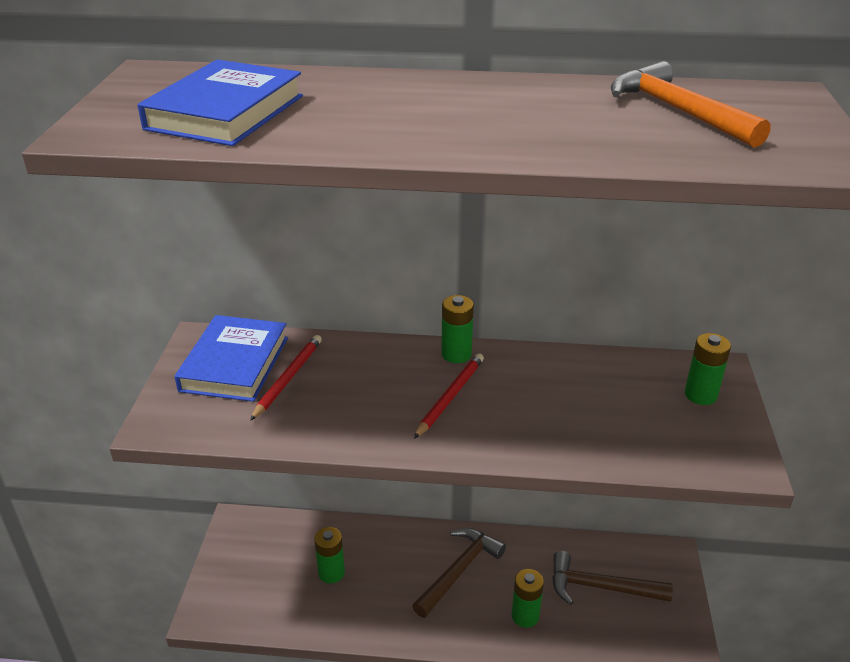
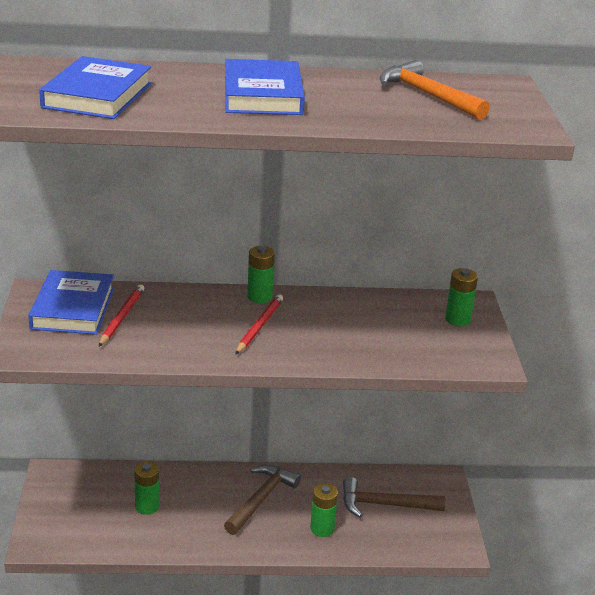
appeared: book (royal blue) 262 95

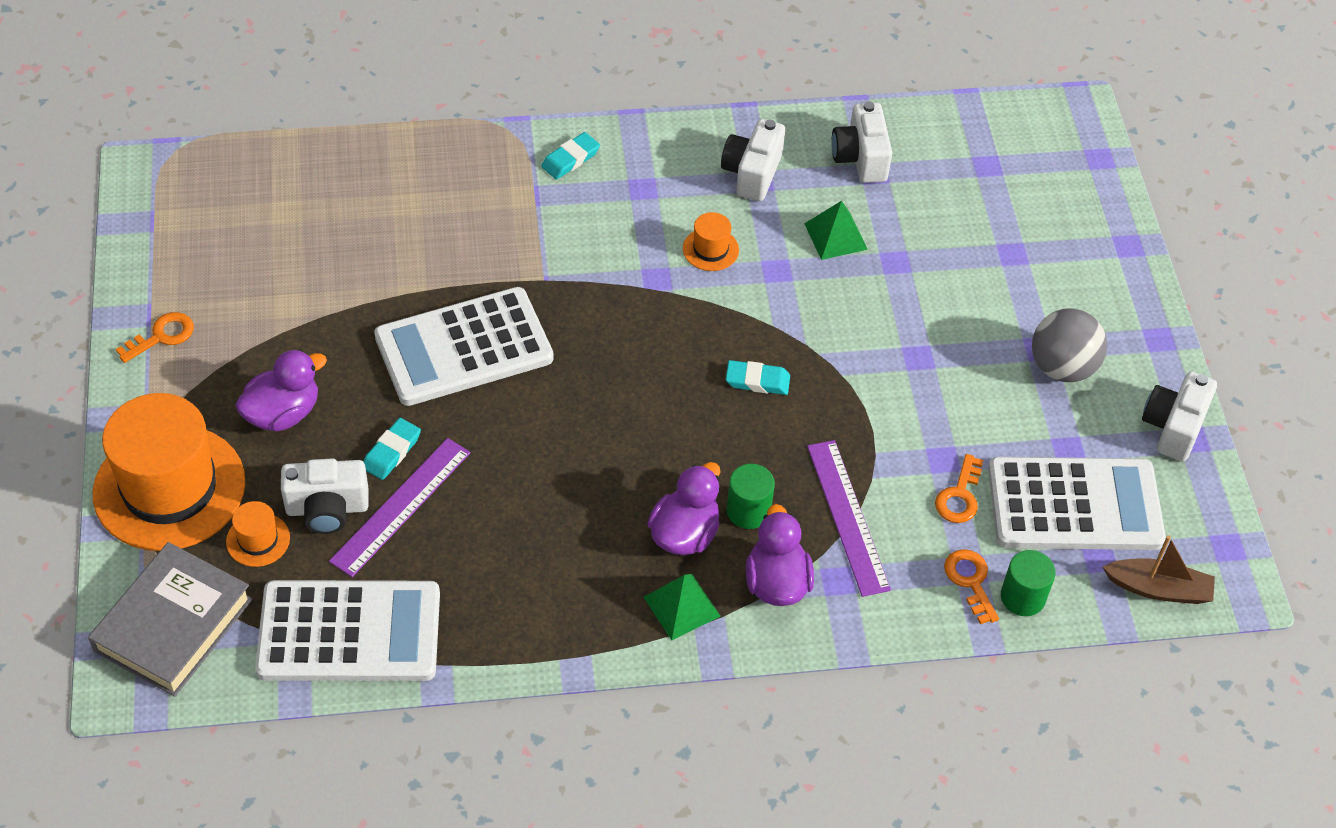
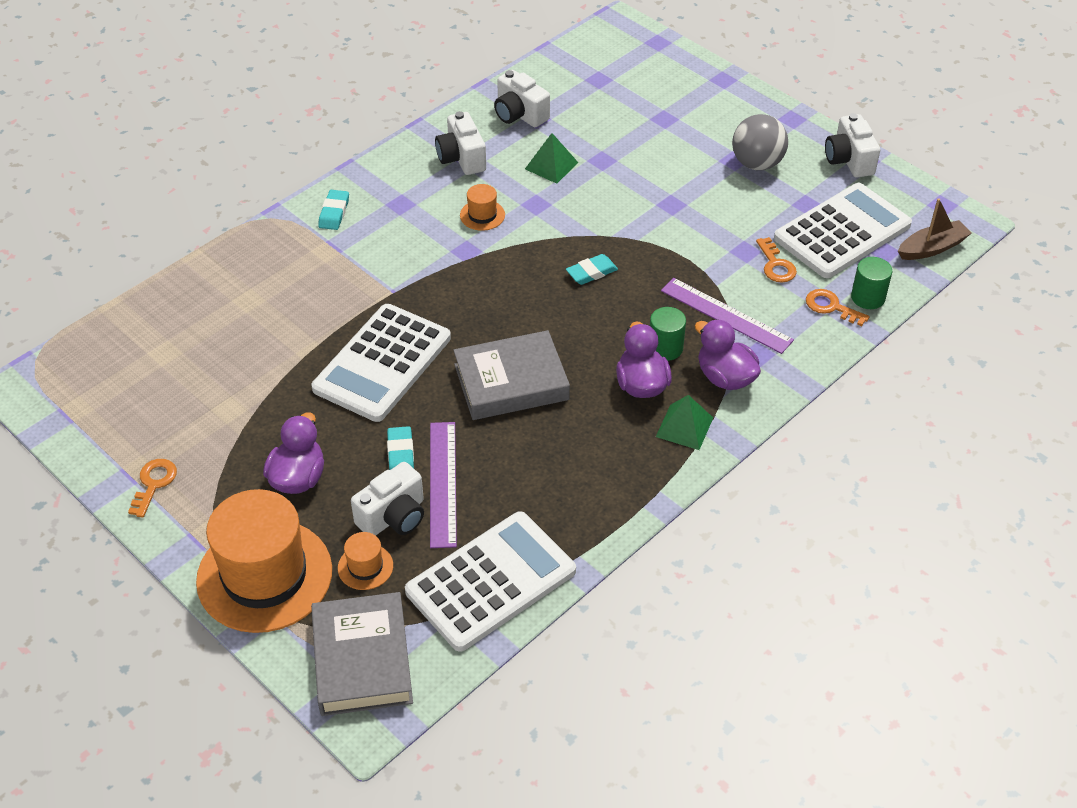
appeared: book (ash-grey) 511 382

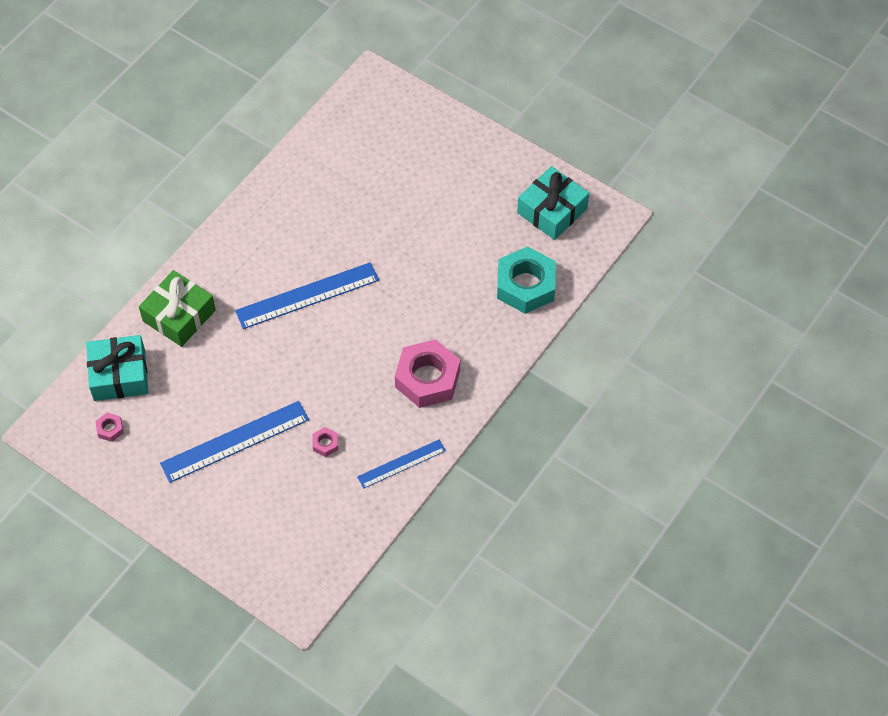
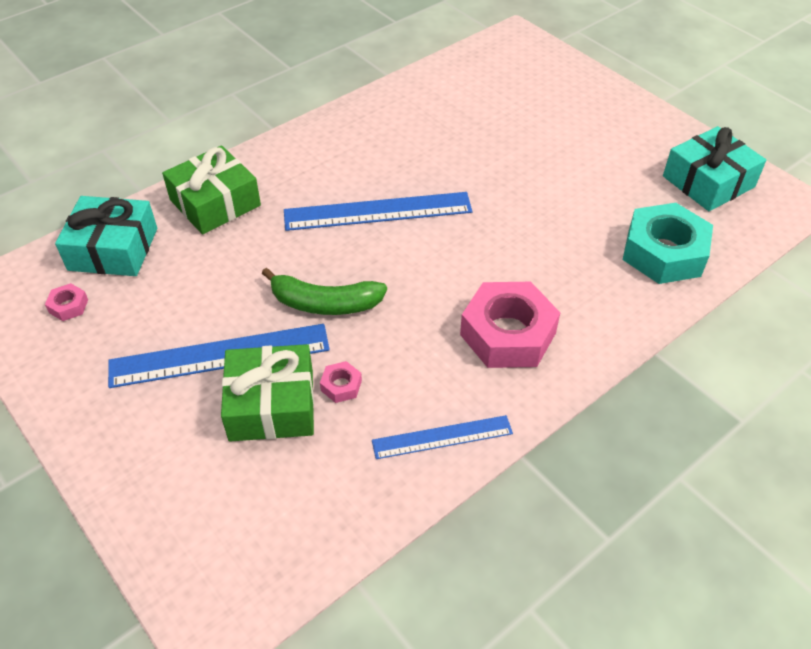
appeared: gift (leaf-green) 271 405; banana (leaf-green) 324 303

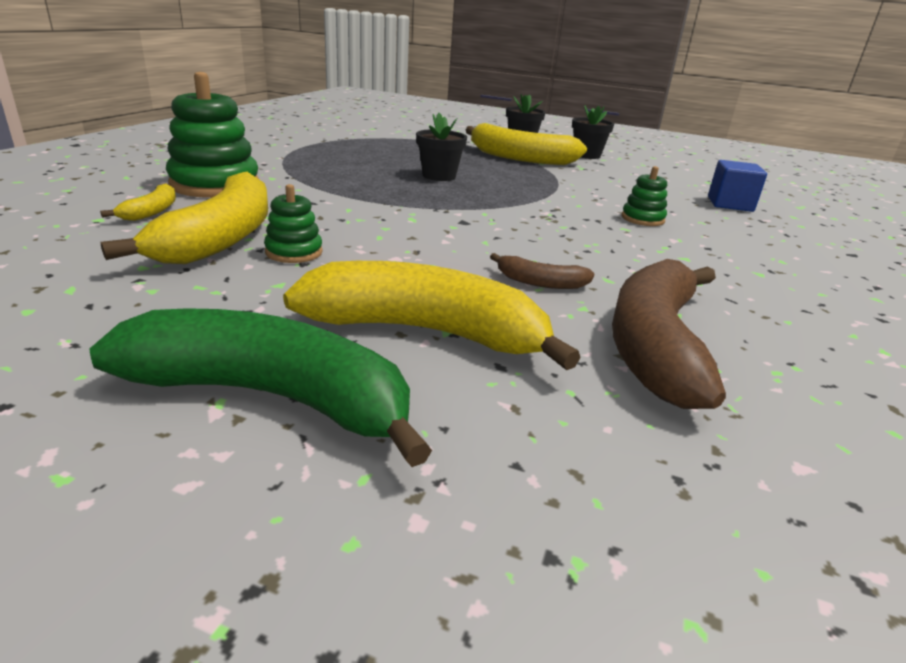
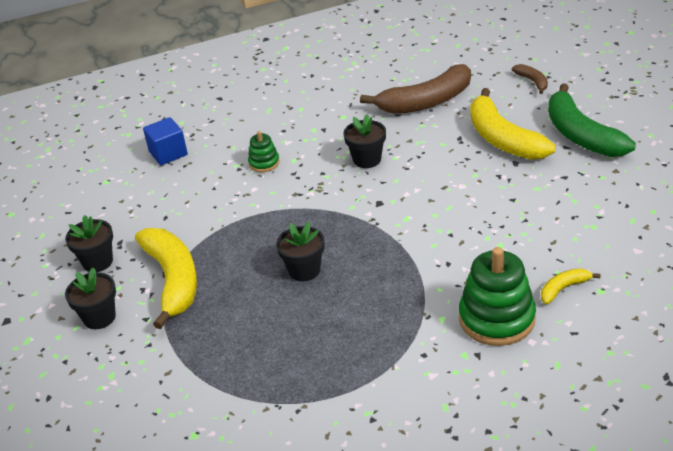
missing: banana (bright yellow) 220 238; stacking toy (leaf-green) 294 252
appeared: flower pot (black) 367 159
relocated: banana (dark brown) 540 282 to 532 81

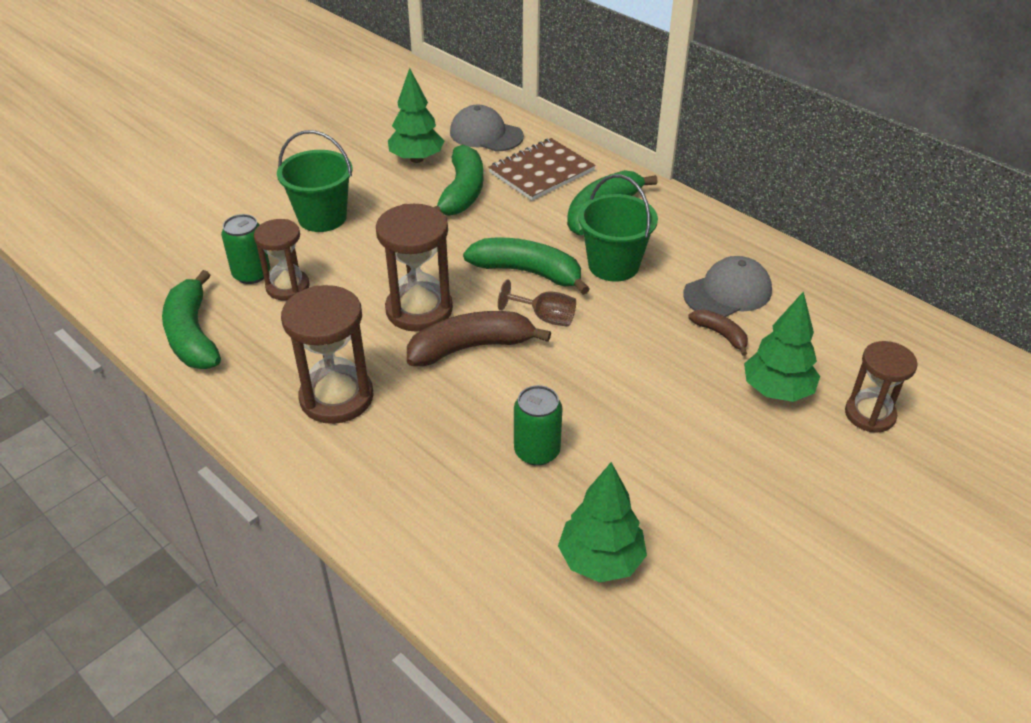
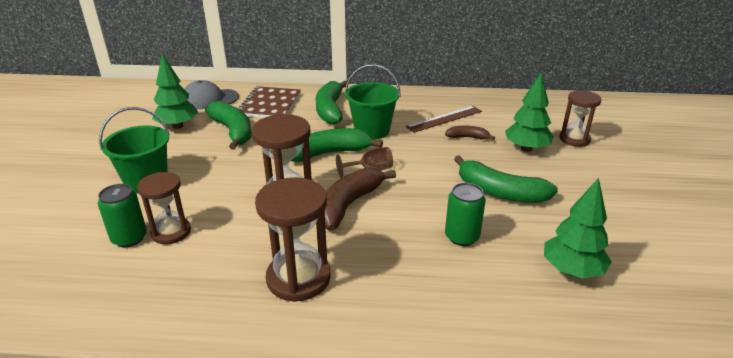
relocated: banana (leaf-green) 193 335 to 499 192
exchanged: peaked cap (ash-grey) 727 292 to measuring stick (dark brown) 444 119

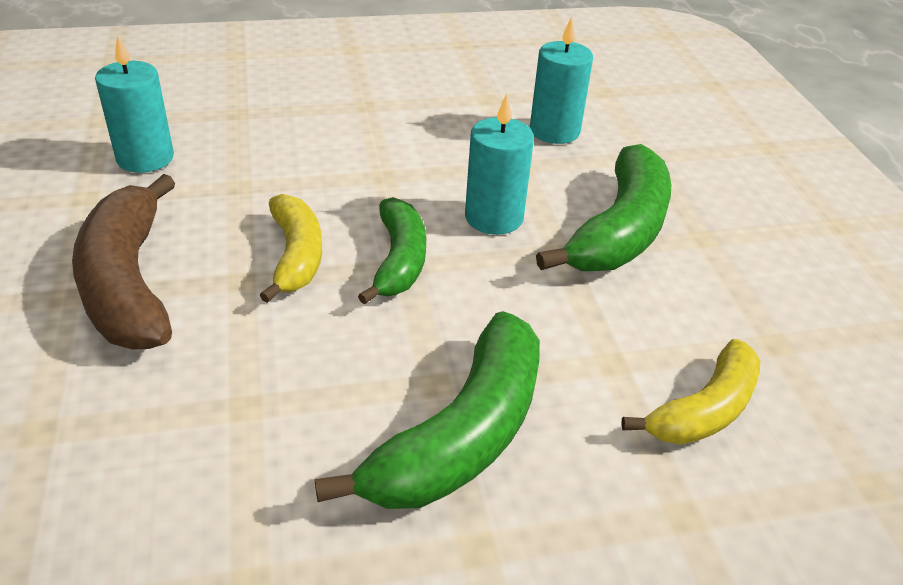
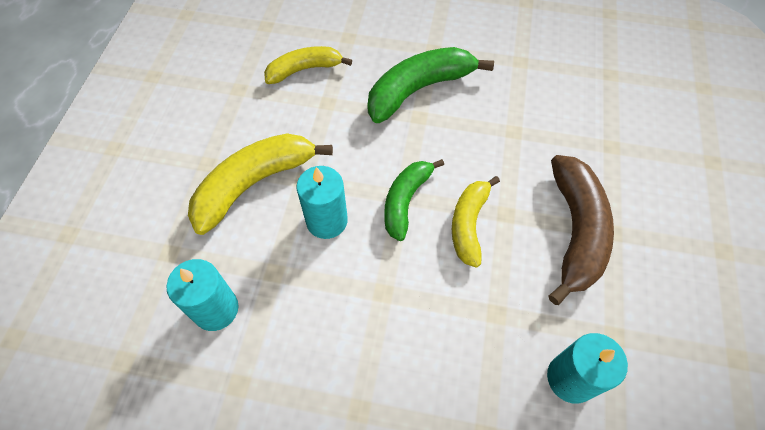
colour: banana (leaf-green) 619 231 to banana (bright yellow) 254 184

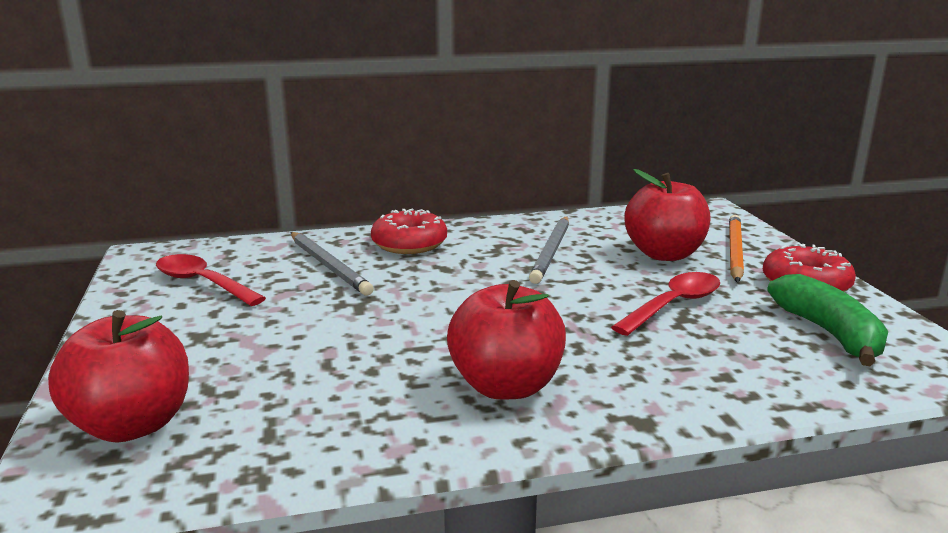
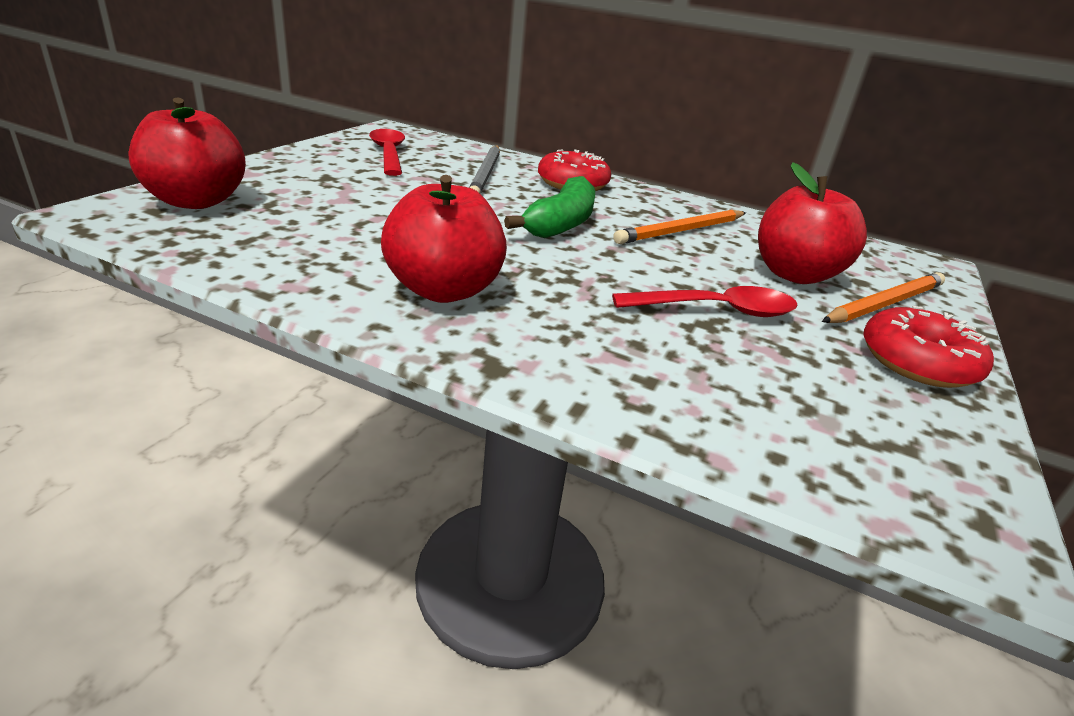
relocated: banana (leaf-green) 829 333 to 561 223
colour: pencil (ash-grey) 551 252 to pencil (orange) 682 231

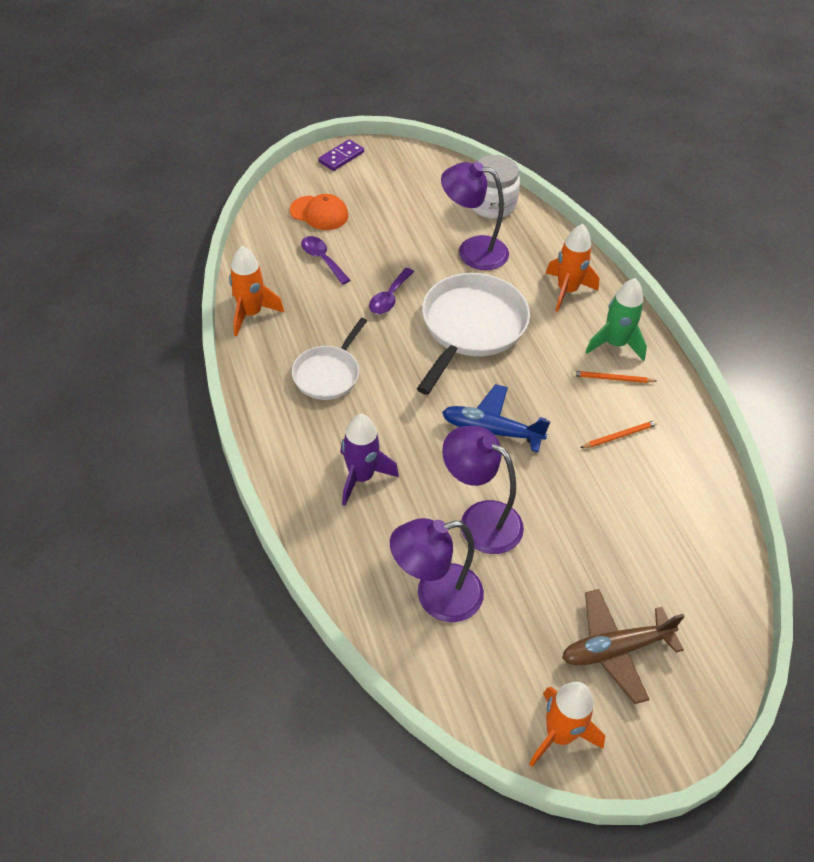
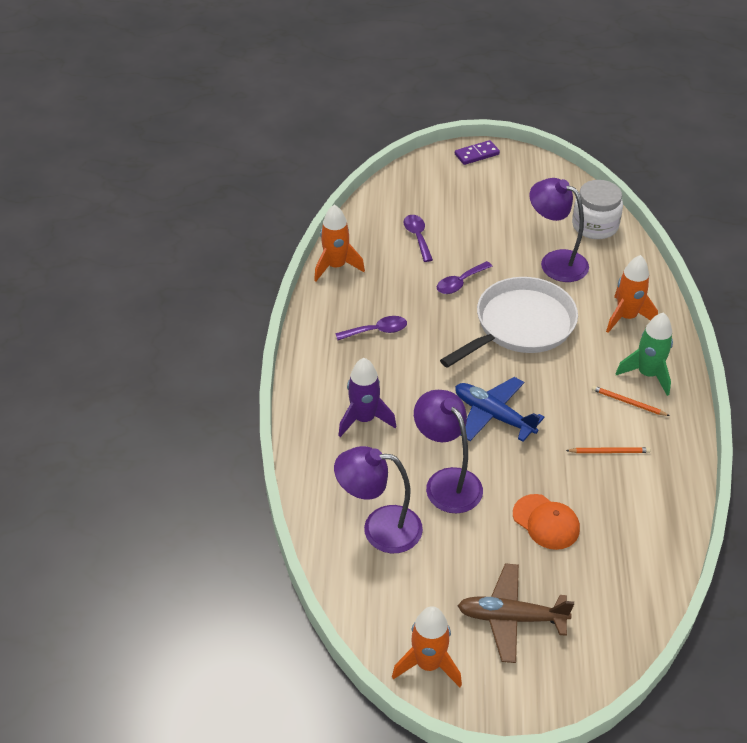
relocated: peaked cap (orange) 319 213 to 546 522
exchanged: pan (snow-white) 328 374 to spoon (royal purple) 377 331

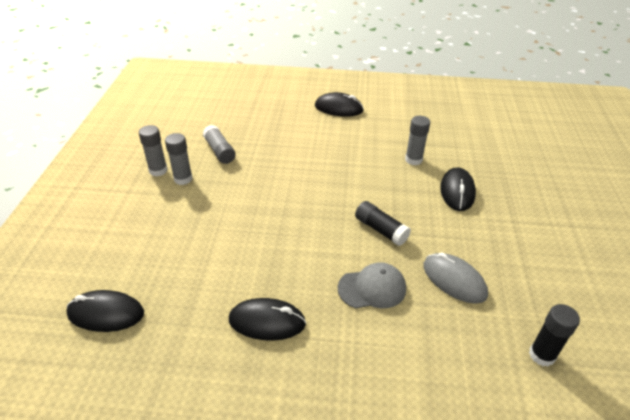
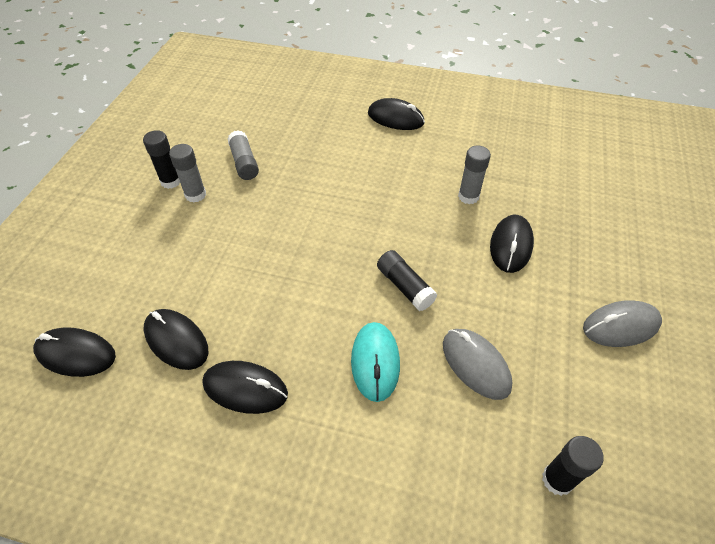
appeared: PC mouse (black) 176 341; PC mouse (ash-grey) 620 326
exchanged: peaked cap (ash-grey) 372 288 to PC mouse (turquoise) 375 362
colour: stick of glue (ash-grey) 158 170 to stick of glue (black) 171 181

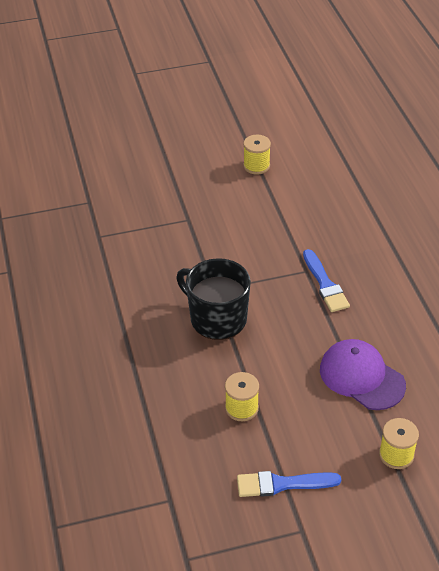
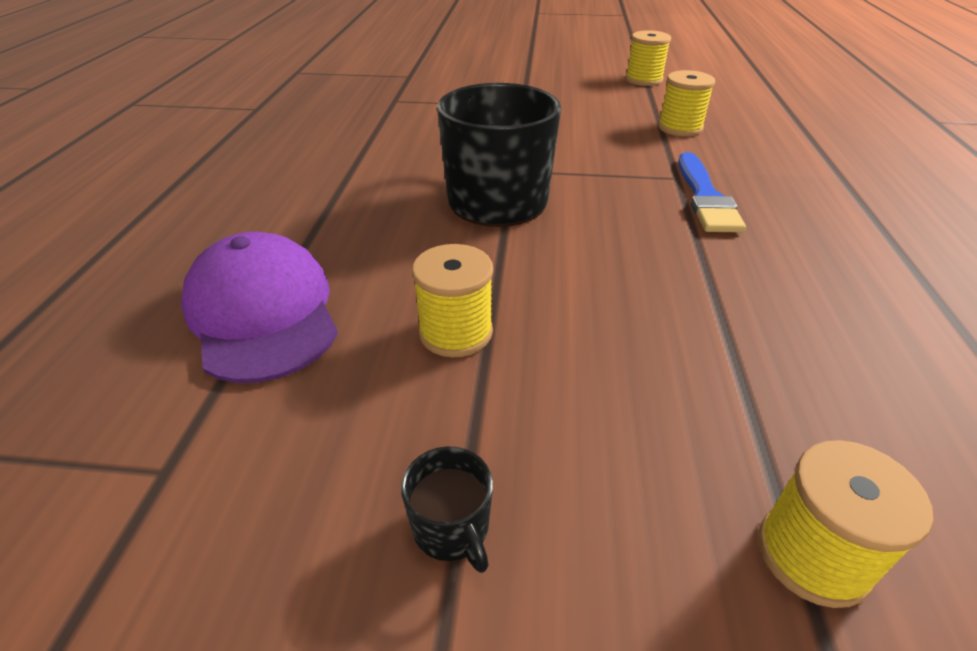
appeared: bobbin (bright yellow) 680 128
relocated: peaked cap (royal purple) 361 377 to 263 313
exchanged: paint brush (royal blue) 282 484 to tea mug (black) 452 528

